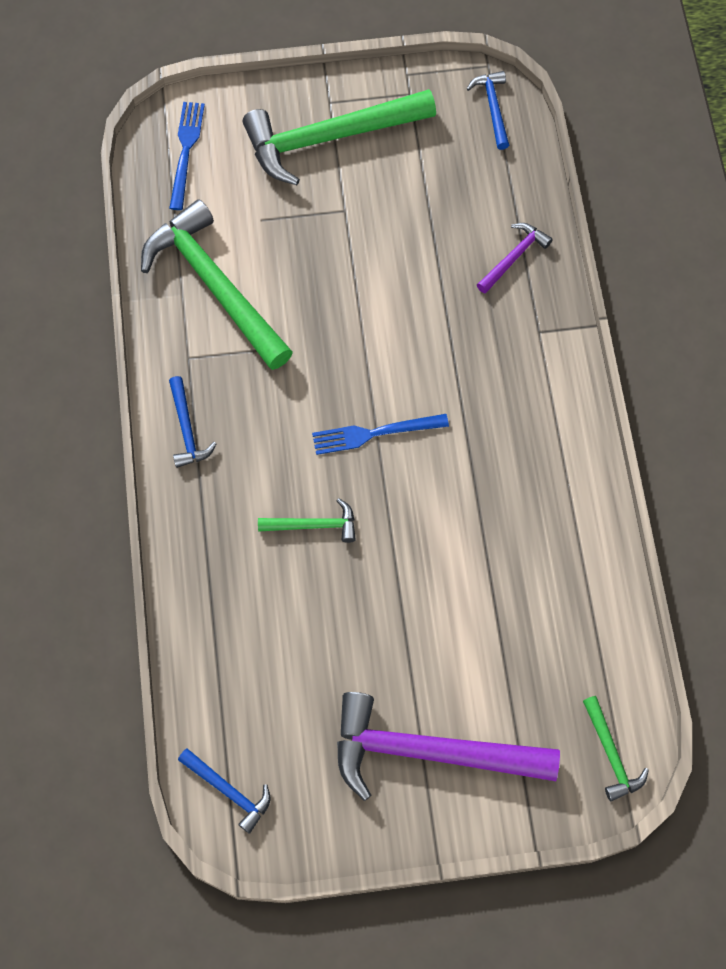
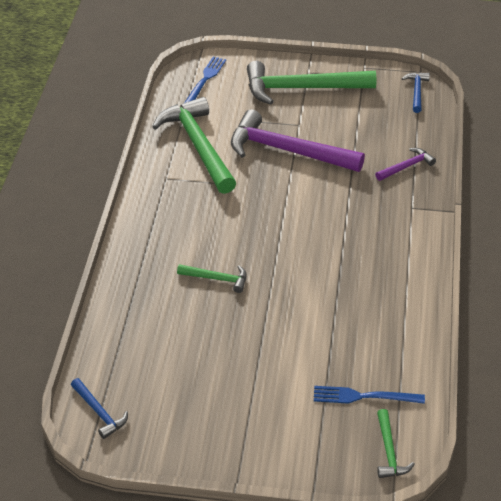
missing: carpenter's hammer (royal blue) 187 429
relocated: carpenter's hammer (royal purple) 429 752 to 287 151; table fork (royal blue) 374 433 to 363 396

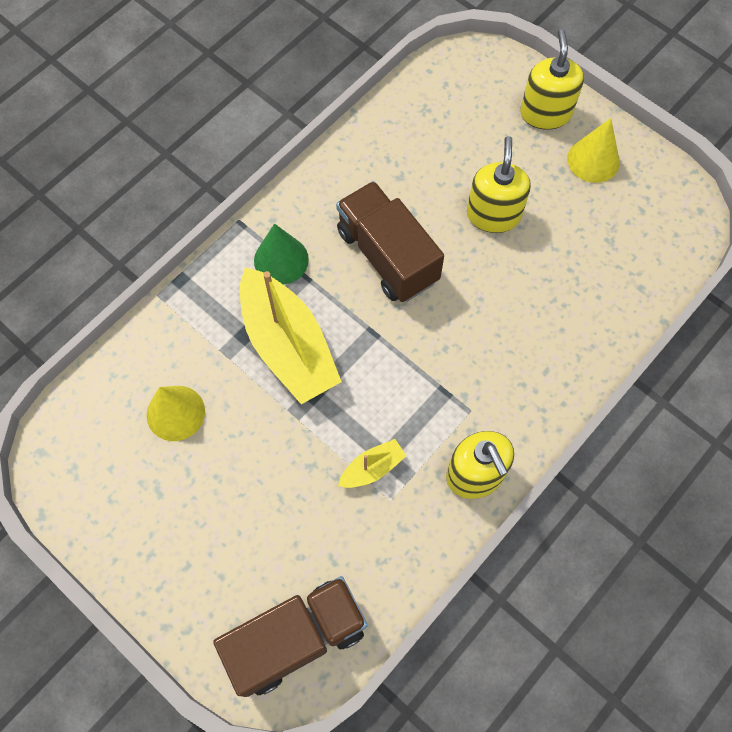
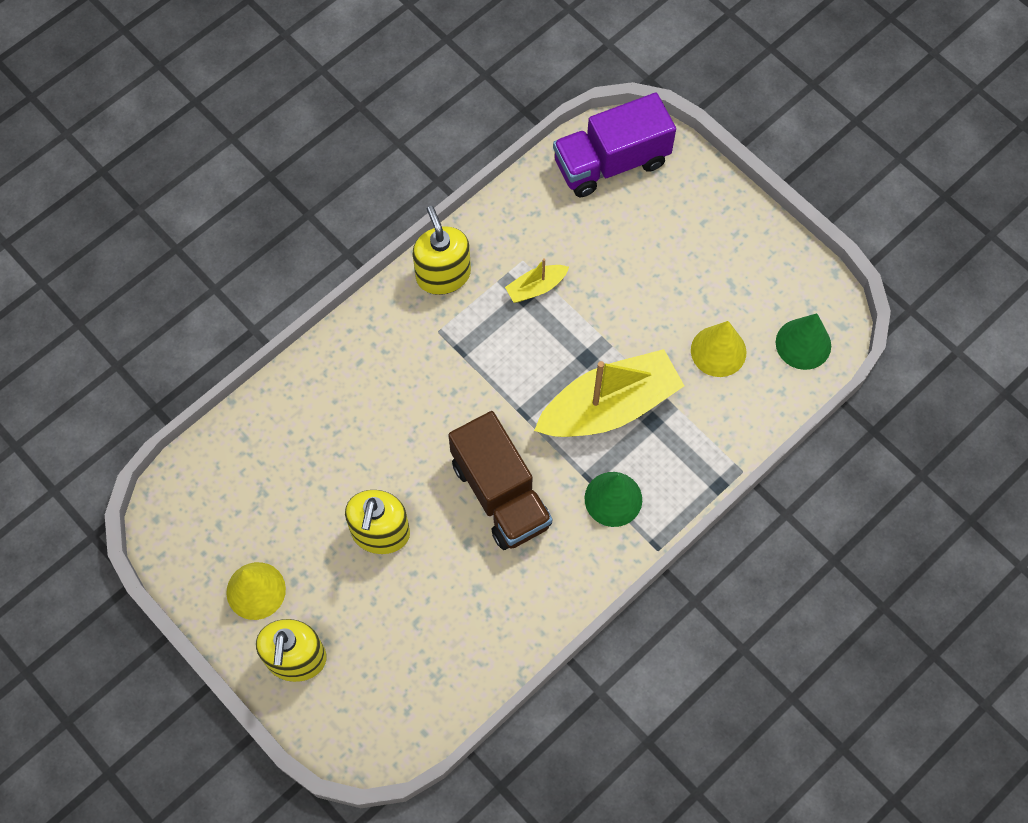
appeared: cone (leaf-green) 803 344
colour: truck (dark brown) 296 638 to truck (royal purple) 611 162
spun: toy boat (bright yellow) 288 346 = 609 407 90 degrees clockwise

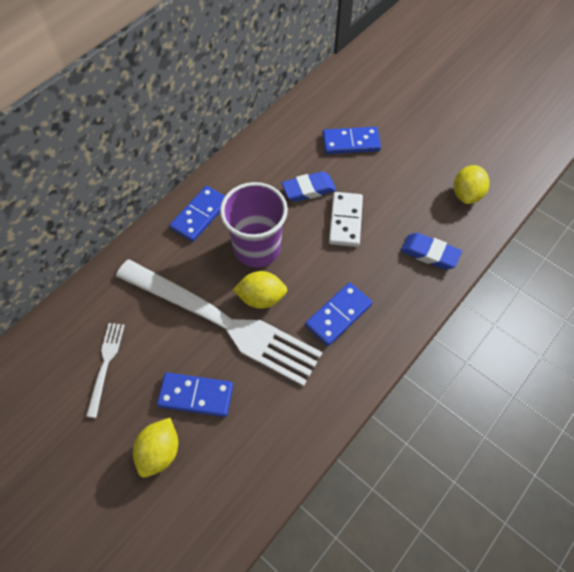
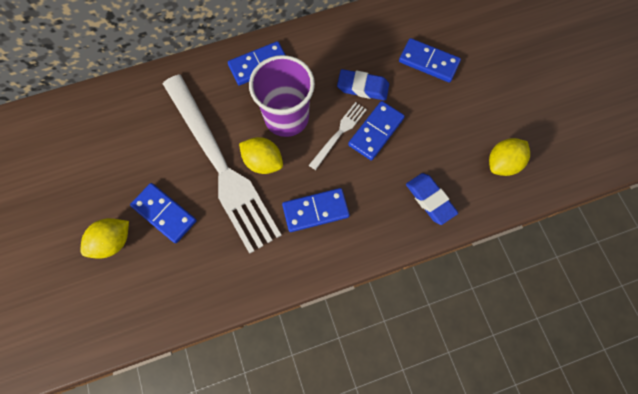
relocated: table fork (snow-white) 106 365 to 339 133
colour: domino piece (snow-white) 345 221 to domino piece (royal blue) 376 132

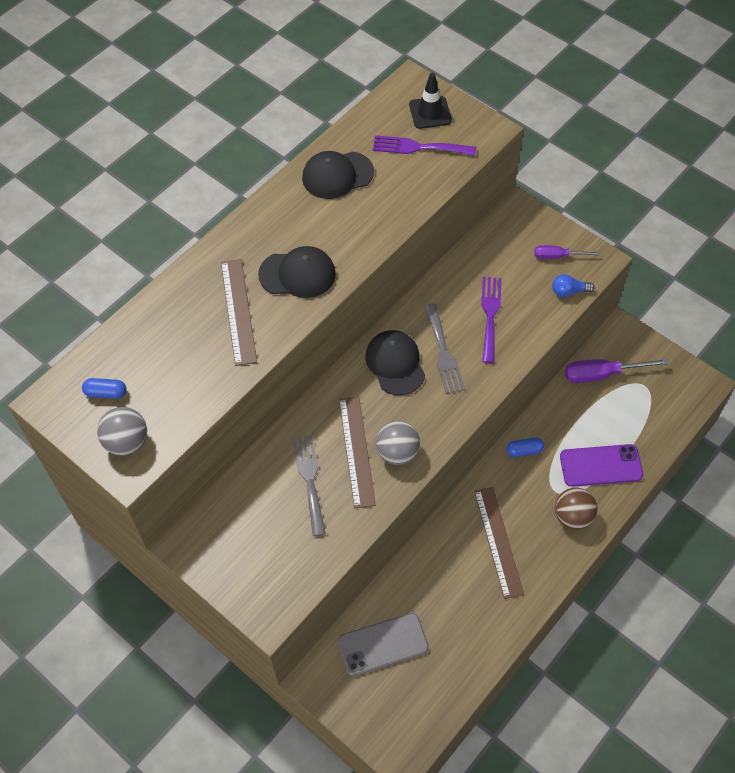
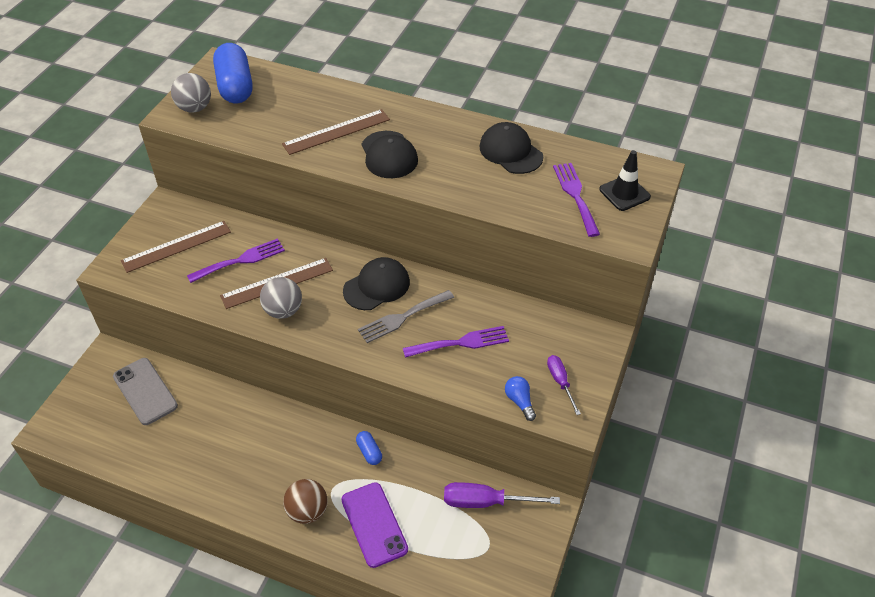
relocated: measuring stick (dark brown) 498 541 to 176 246
colour: table fork (ash-grey) 309 479 to table fork (royal purple) 241 260
spun: hand screwdriver (royal purple) 602 374 = 486 502 60 degrees counterclockwise
size: capsule (royal blue) 106 393 = 235 86 x2.20

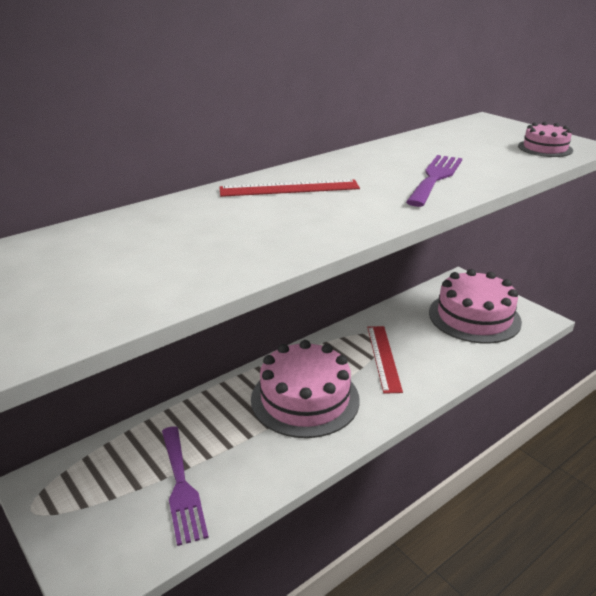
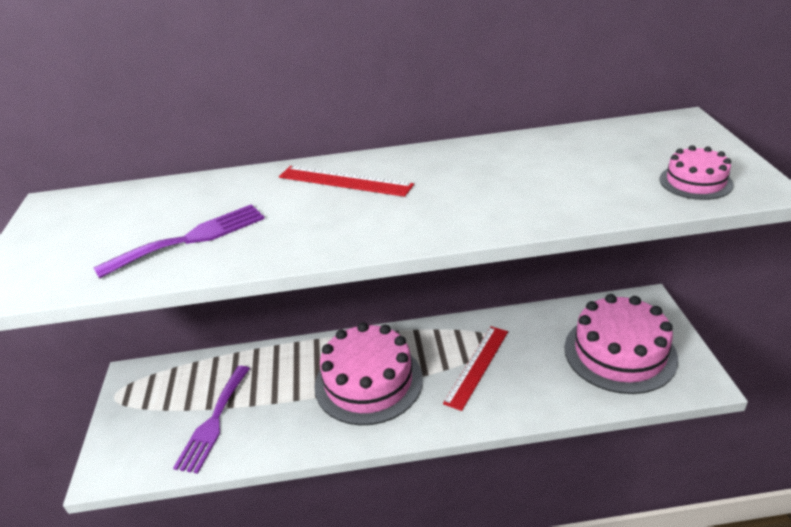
relocated: table fork (royal purple) 435 178 to 191 239

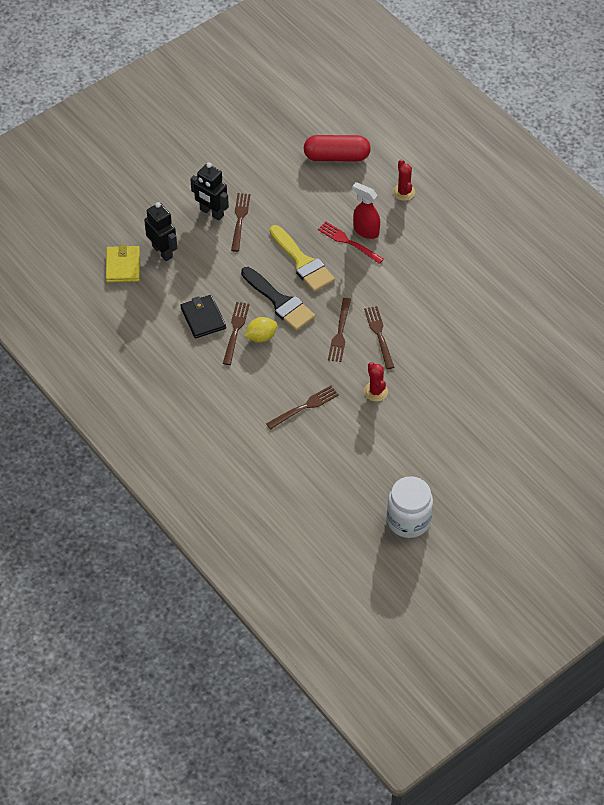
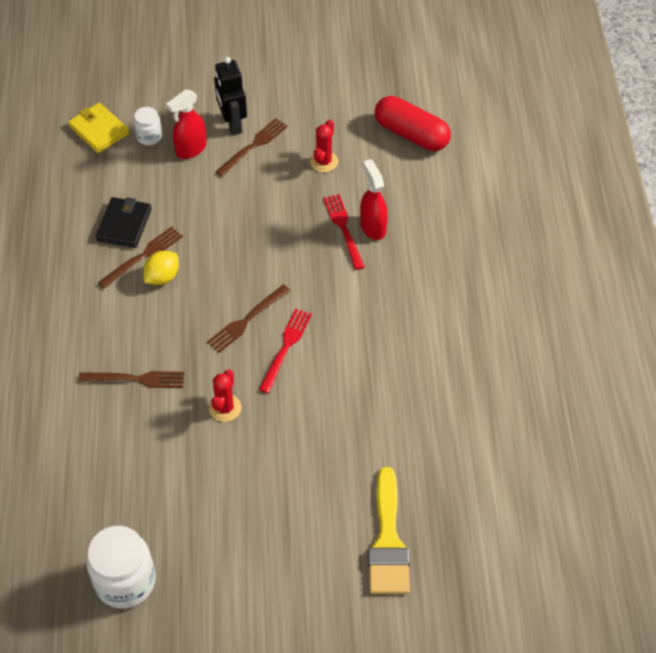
missing: paint brush (black) 280 302
appeared: spray cleaner (scarlet) 190 149
relocated: saguaro cactus (scarlet) 403 192 to 324 162; paint brush (bright yellow) 302 262 to 388 541
exchanged: robot (black) 162 251 to jar (snow-white) 149 136
colour: table fork (dark brown) 379 334 to table fork (scarlet) 286 347
spun: billfold (bright yellow) 123 266 = 99 130 75 degrees counterclockwise; citrus fruit (bright yellow) 261 337 = 162 277 60 degrees counterclockwise

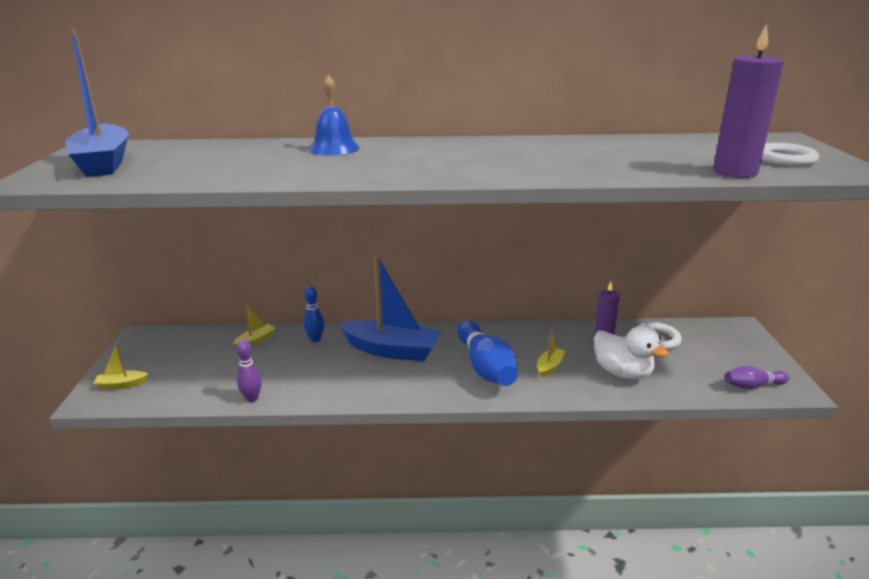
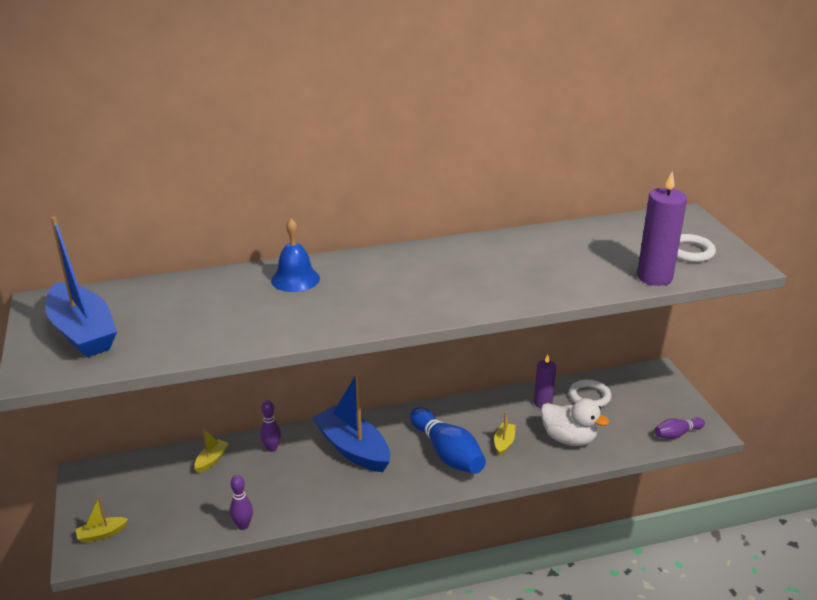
colour: skittle (royal blue) 315 339 to skittle (royal purple) 272 448
spun: toy boat (royal blue) 392 350 = 353 448 135 degrees counterclockwise

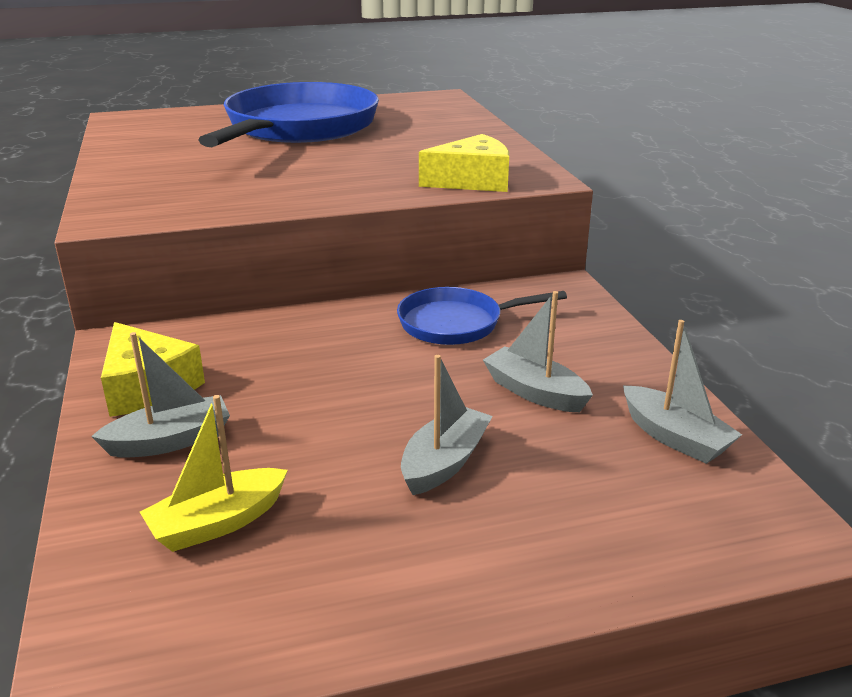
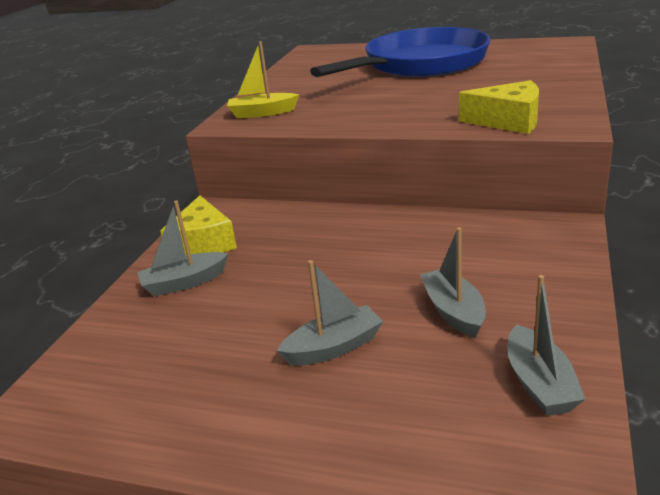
missing: pan (royal blue) 457 323
relocated: toy boat (bright yellow) 217 523 to 262 113
spun: toy boat (ash-grey) 170 441 = 184 283 150 degrees clockwise

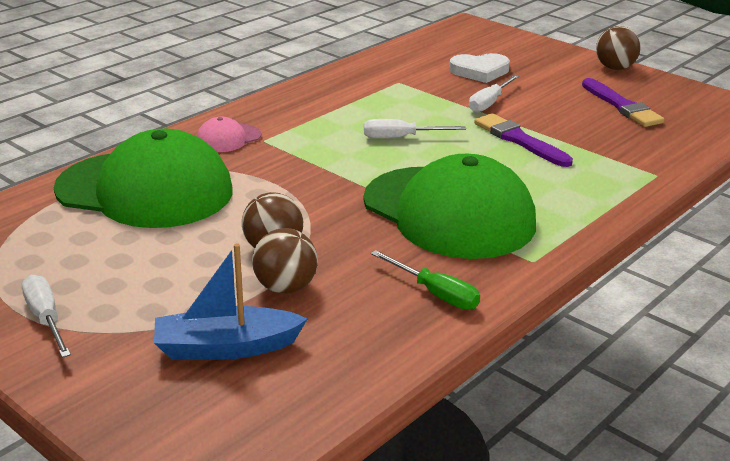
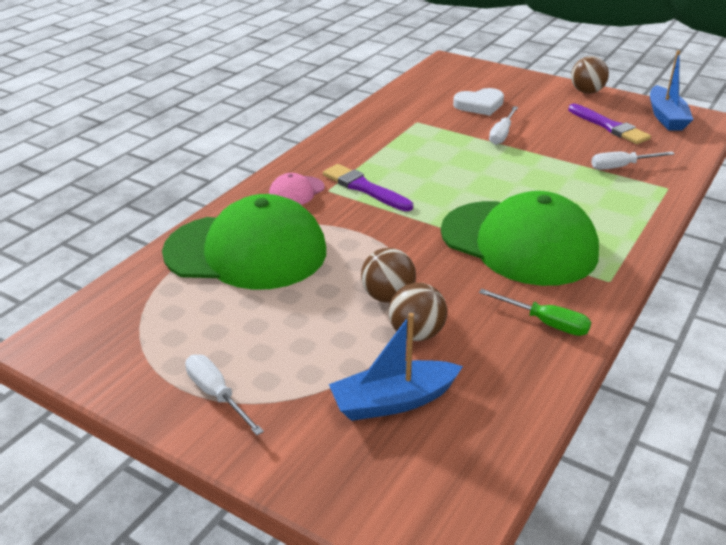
appeared: toy boat (royal blue) 666 117
relocated: paint brush (royal purple) 519 140 to 364 188; hand screwdriver (snow-white) 401 138 to 621 166

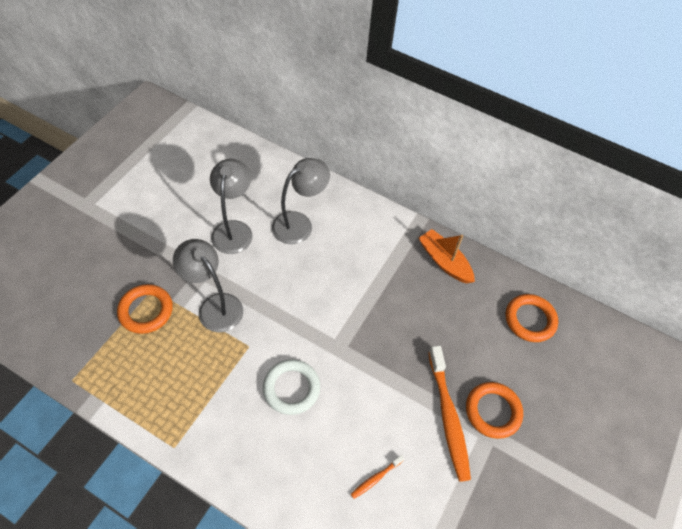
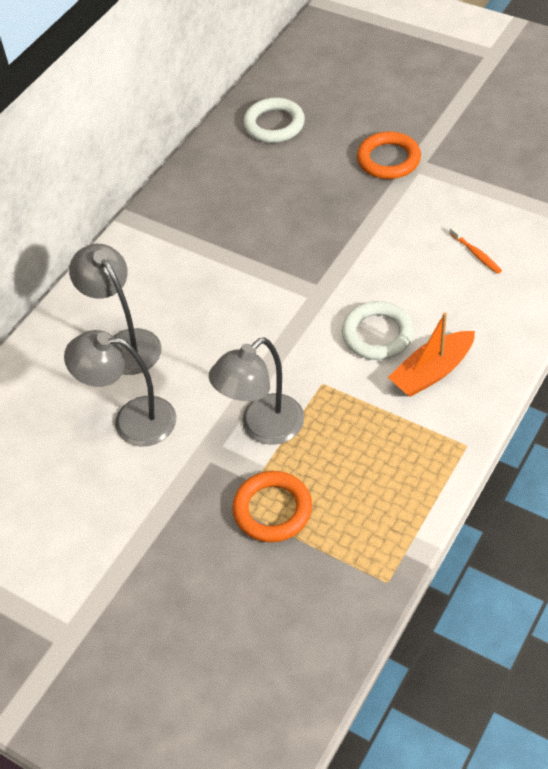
missing: toothbrush (orange) 448 416
relocated: toy boat (orange) 444 261 to 432 372
colour: ring (orange) 530 320 to ring (snow-white) 274 124

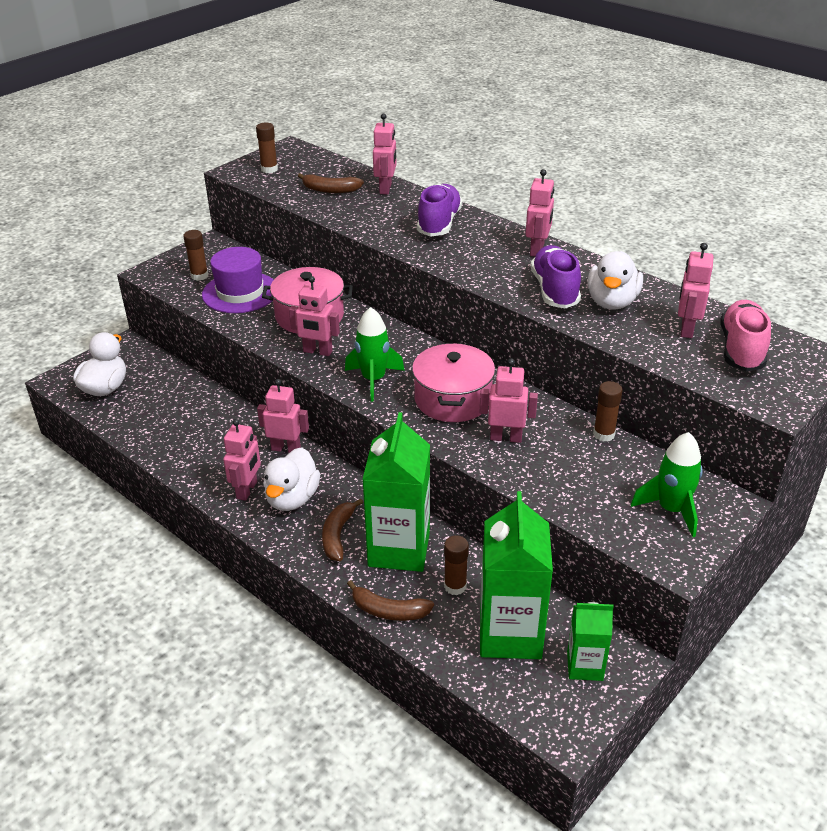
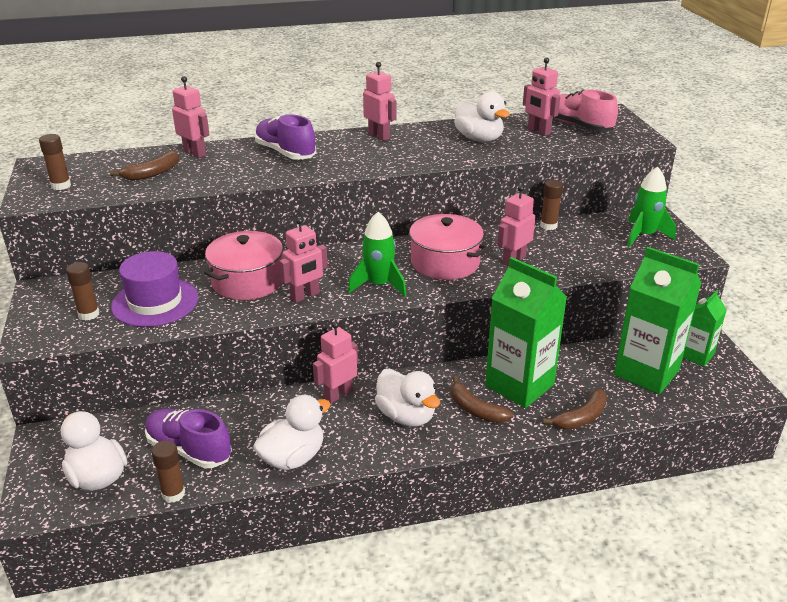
missing: robot (rosy) 247 490
appeared: toy duck (snow-white) 292 457
relocated: sneaker (royal purple) 554 290 to 189 450; stick of glue (dark brown) 455 586 to 173 494

